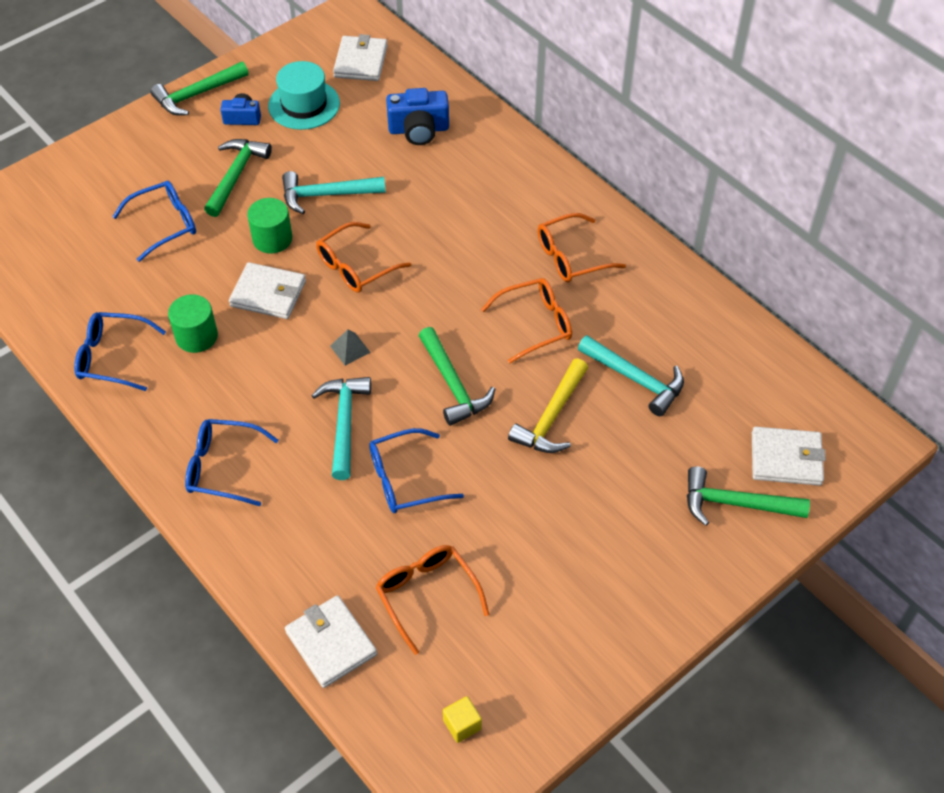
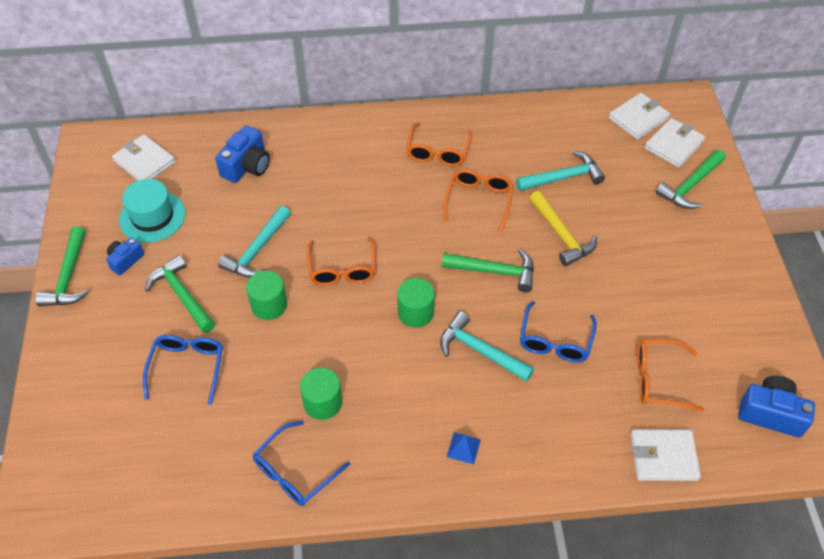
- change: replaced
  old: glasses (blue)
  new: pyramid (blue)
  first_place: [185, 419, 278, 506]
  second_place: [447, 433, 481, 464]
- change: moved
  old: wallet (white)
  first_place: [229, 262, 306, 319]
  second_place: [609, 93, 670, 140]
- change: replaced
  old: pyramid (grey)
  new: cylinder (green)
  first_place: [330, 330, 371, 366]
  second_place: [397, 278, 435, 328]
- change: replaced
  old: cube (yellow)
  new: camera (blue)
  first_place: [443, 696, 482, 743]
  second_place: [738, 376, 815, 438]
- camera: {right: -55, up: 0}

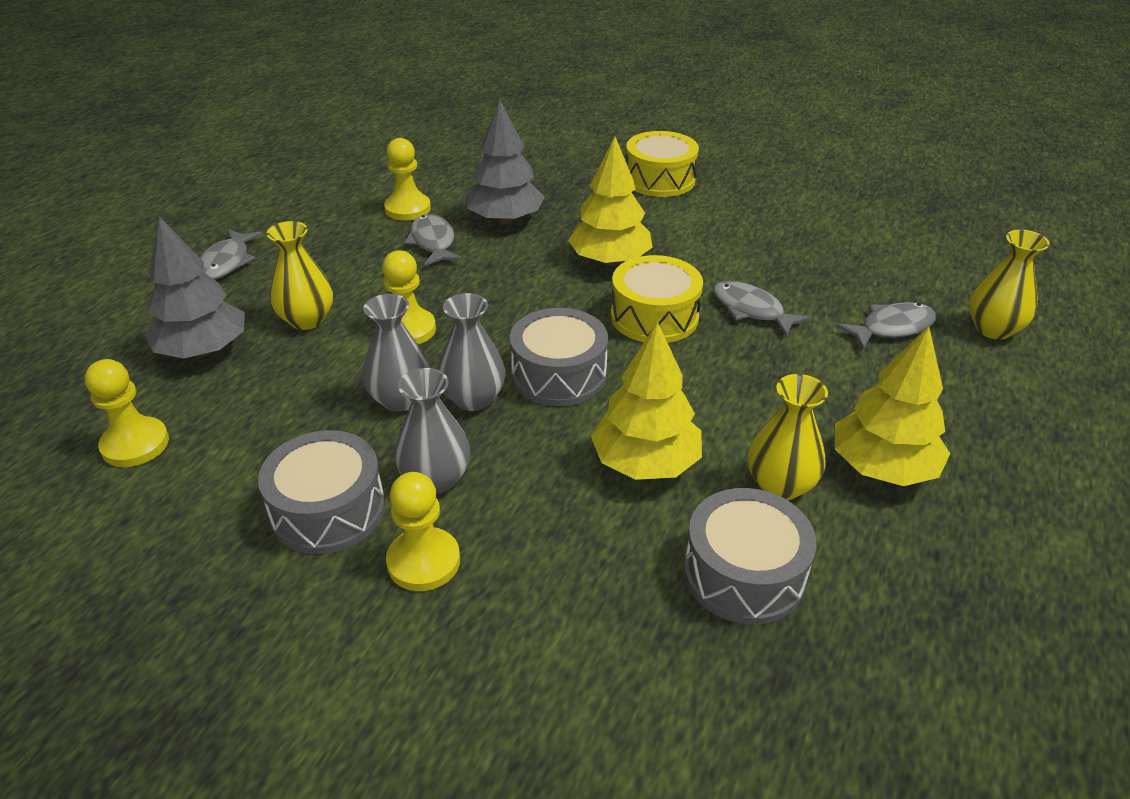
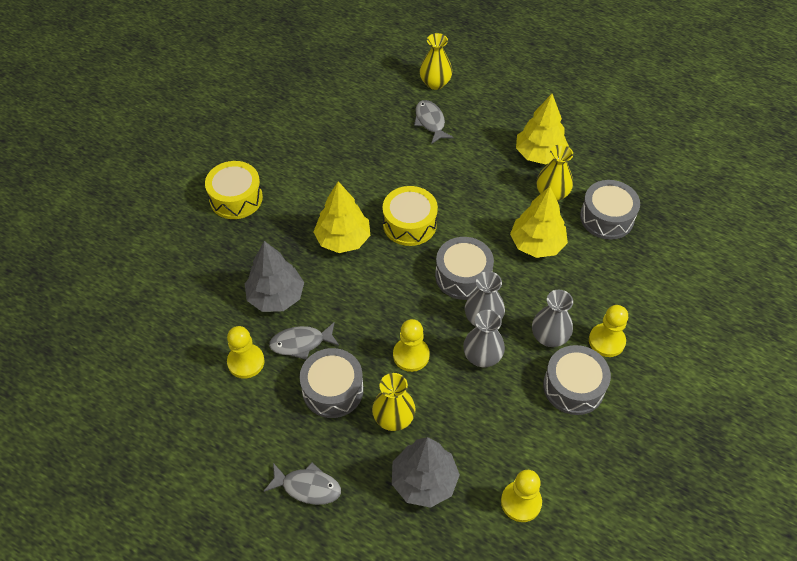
- change: removed
  old: fish (grey)
  first_place: [714, 280, 811, 337]
- change: added
  new: drum (grey)
  second_place: [300, 348, 364, 418]
- camera: {right: -85, up: 15}

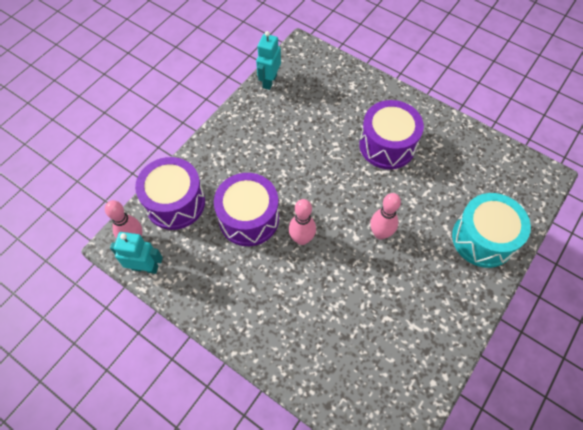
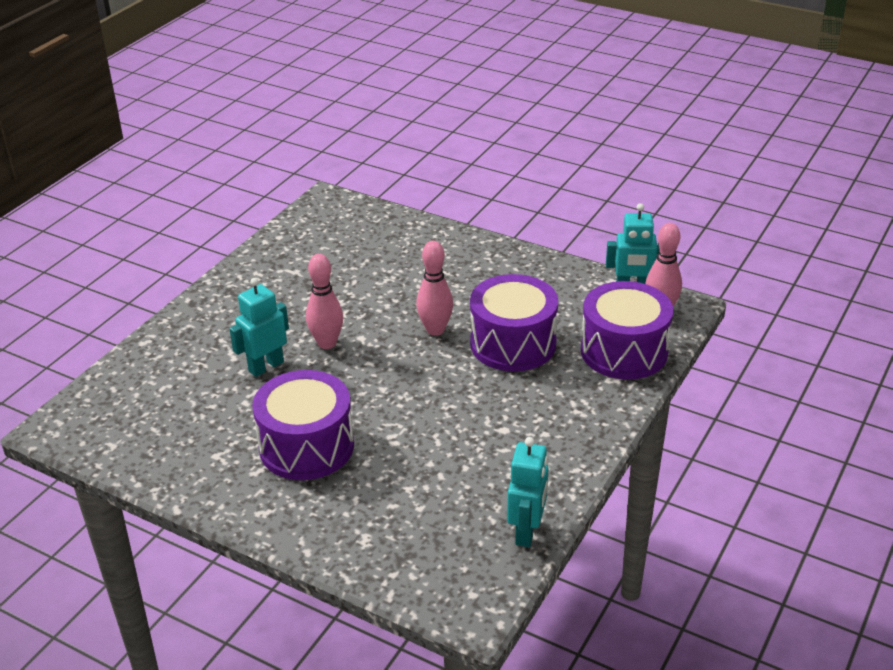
- change: removed
  old: drum (turquoise)
  first_place: [452, 193, 531, 268]
- change: added
  new: robot (turquoise)
  second_place: [229, 278, 289, 377]
- camera: {right: 175, up: -25}

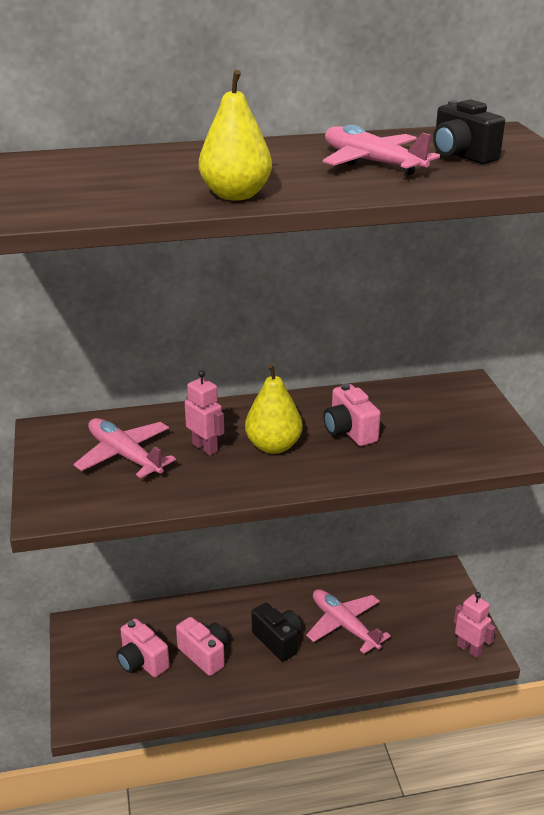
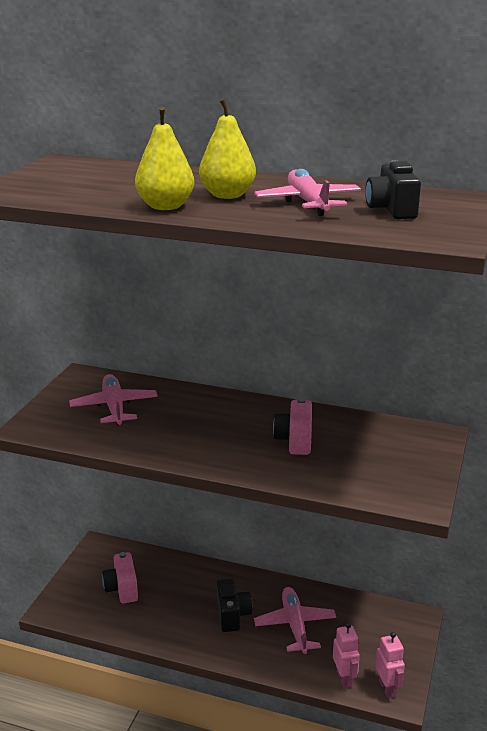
- change: removed
  old: camera (pink)
  first_place: [176, 617, 228, 676]
- change: moved
  old: robot (pink)
  first_place: [185, 370, 225, 456]
  second_place: [333, 623, 360, 689]
- change: moved
  old: pear (yellow)
  first_place: [245, 364, 303, 454]
  second_place: [199, 98, 256, 199]
- camera: {right: 30, up: -5}

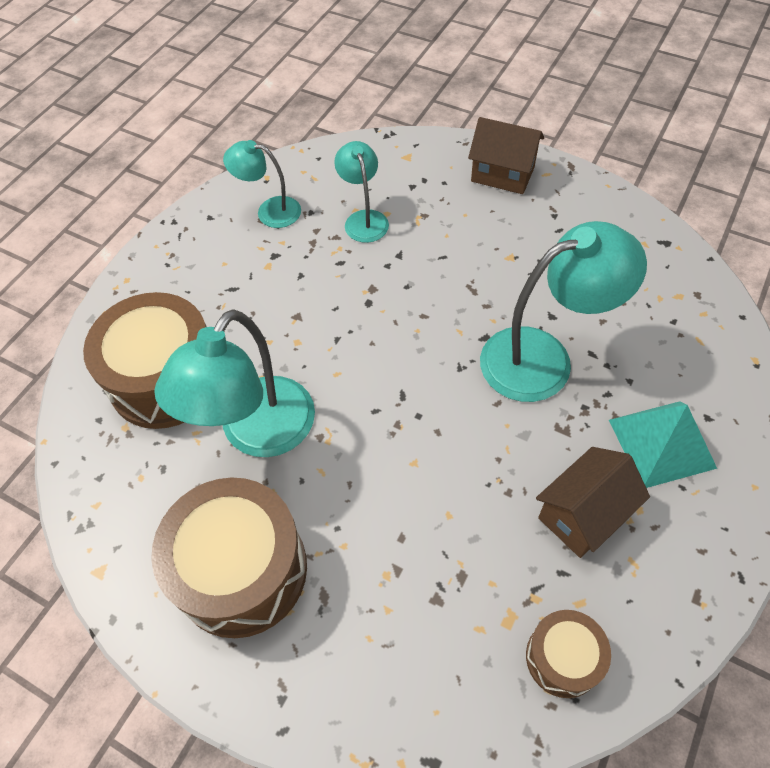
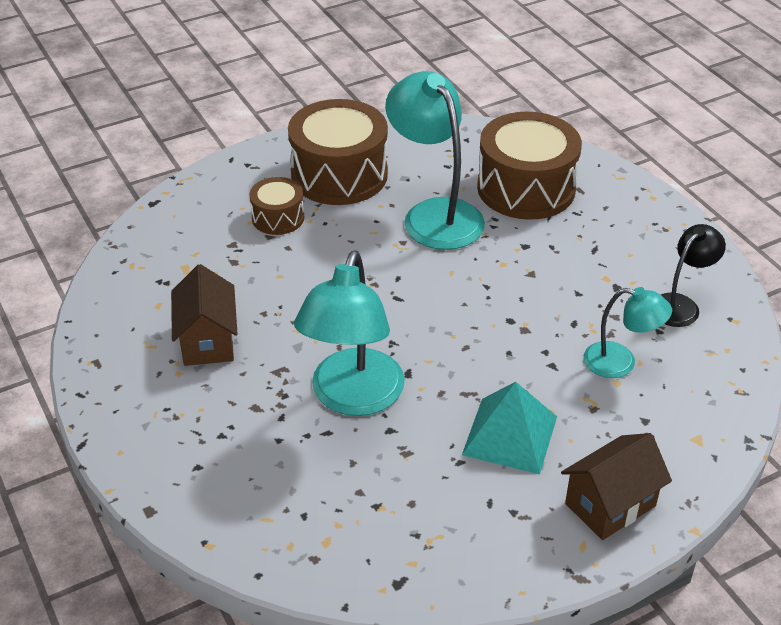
- change: recoloured
  old: lamp (turquoise)
  new: lamp (black)
  first_place: [223, 140, 301, 228]
  second_place: [661, 224, 726, 327]
- change: moved
  old: drum (brown)
  first_place: [526, 610, 611, 698]
  second_place: [249, 177, 305, 235]
- change: moved
  old: pyramid (turquoise)
  first_place: [609, 401, 717, 488]
  second_place: [462, 382, 557, 474]
- camera: {right: 120, up: -15}

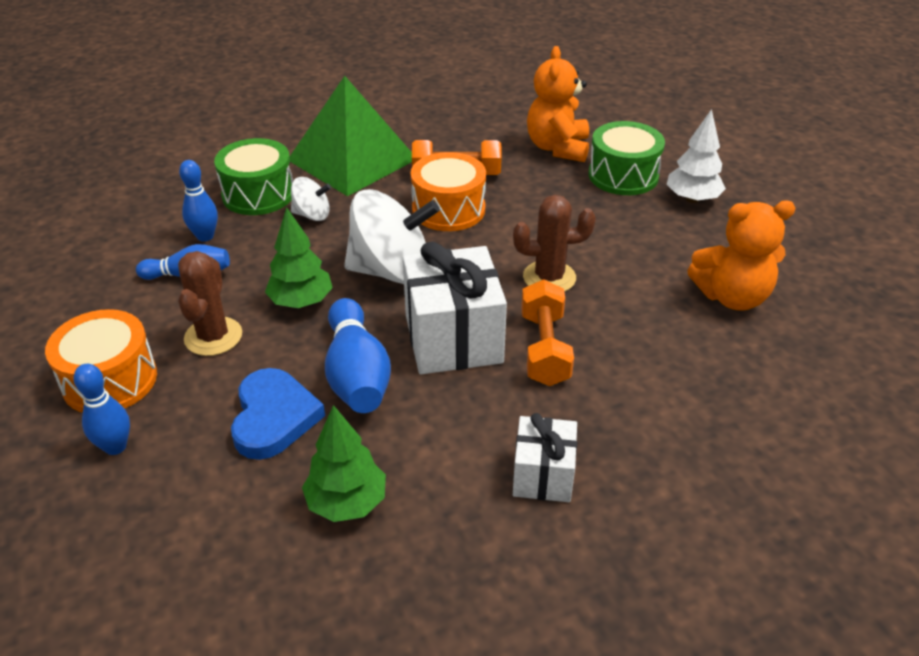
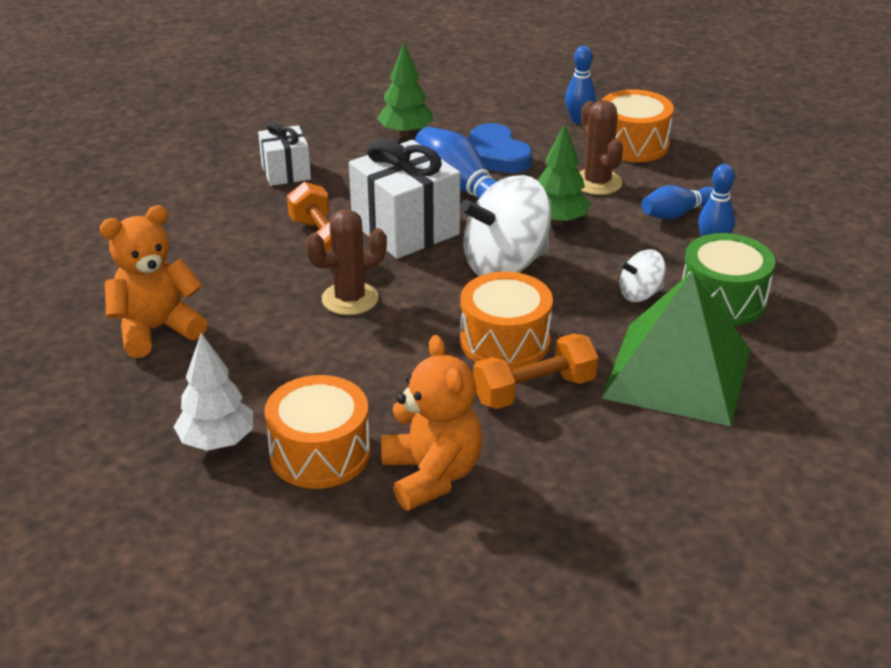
- change: recoloured
  old: drum (green)
  new: drum (orange)
  first_place: [588, 121, 665, 195]
  second_place: [264, 375, 370, 489]
- camera: {right: 155, up: -5}

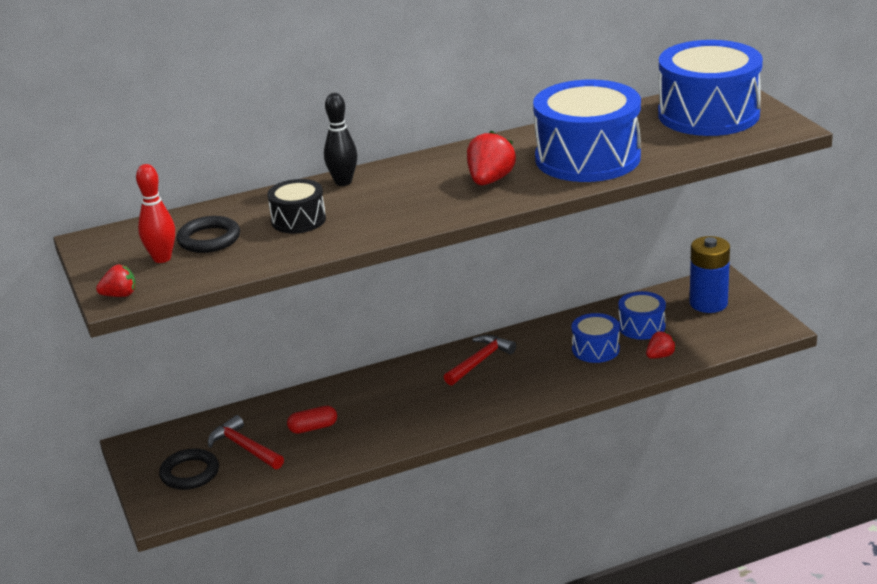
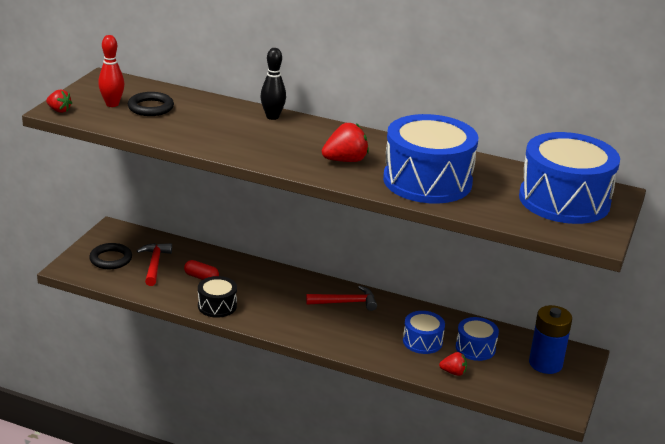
- change: moved
  old: drum (black)
  first_place: [267, 179, 326, 234]
  second_place: [198, 276, 237, 318]
- camera: {right: 40, up: 0}

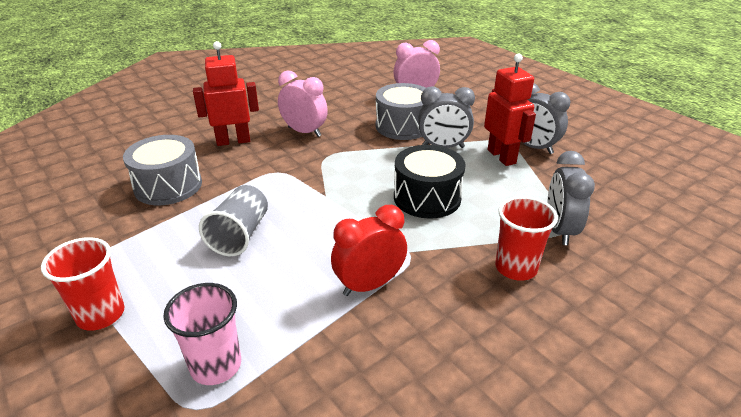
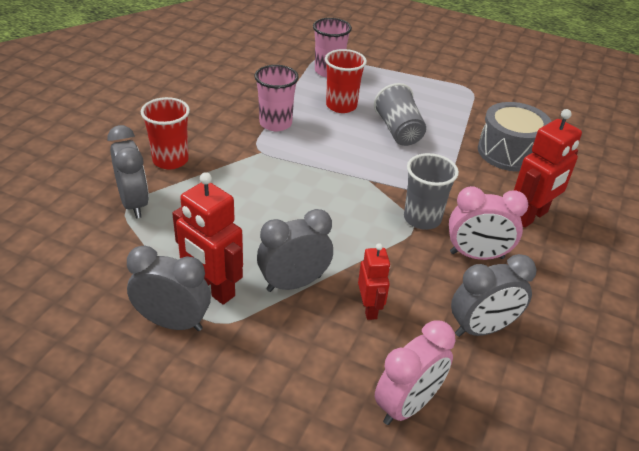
- change: moved
  old: cup (red)
  first_place: [41, 237, 124, 331]
  second_place: [325, 49, 367, 113]
- change: replaced
  old: clock (red)
  new: cup (pink)
  first_place: [331, 205, 407, 296]
  second_place: [254, 65, 299, 131]
- change: replaced
  old: drum (grey)
  new: robot (red)
  first_place: [376, 83, 425, 140]
  second_place: [358, 243, 390, 320]
- change: removed
  old: drum (black)
  first_place: [394, 145, 465, 219]
- change: added
  new: cup (grey)
  second_place: [404, 153, 459, 230]
- change: added
  new: clock (grey)
  second_place: [451, 254, 537, 337]
- camera: {right: 150, up: 5}

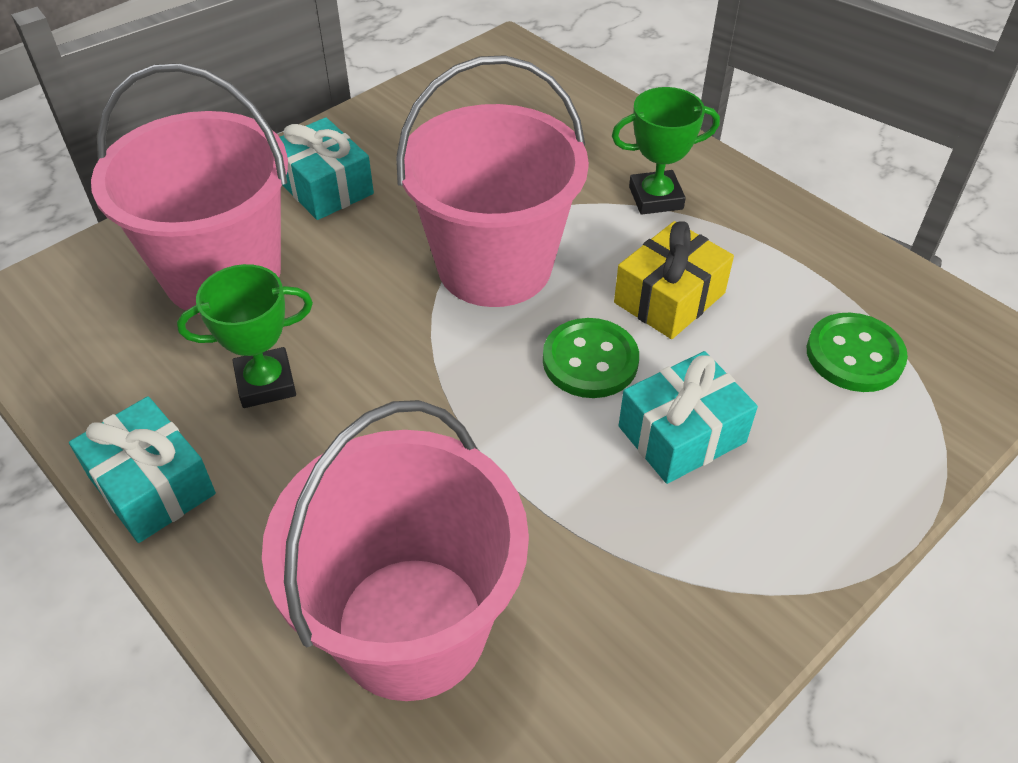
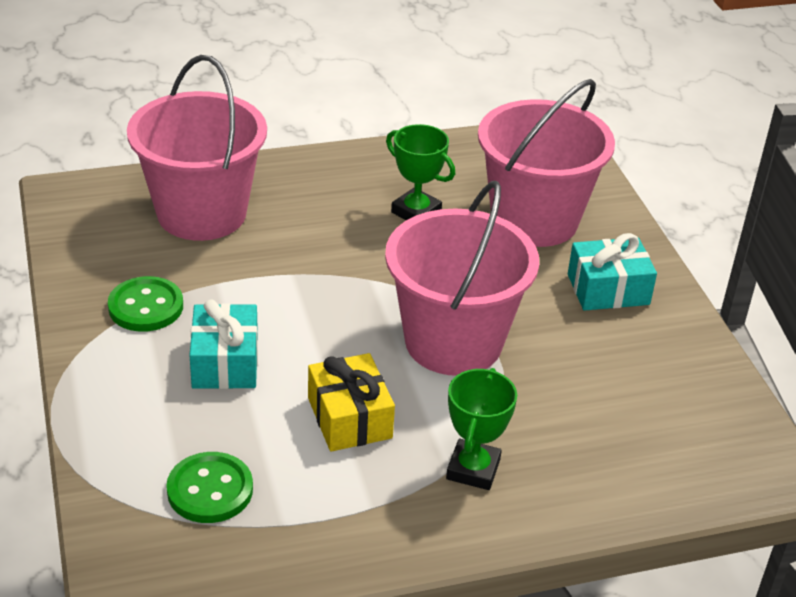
- change: removed
  old: gift (turquoise)
  first_place: [69, 396, 216, 543]
- change: turned
  old: trophy (green)
  first_place: [177, 264, 313, 408]
  second_place: [386, 124, 455, 220]
  degrees: -60
- change: moved
  old: button (green)
  first_place: [543, 318, 639, 398]
  second_place: [108, 276, 183, 332]
- camera: {right: 115, up: -10}

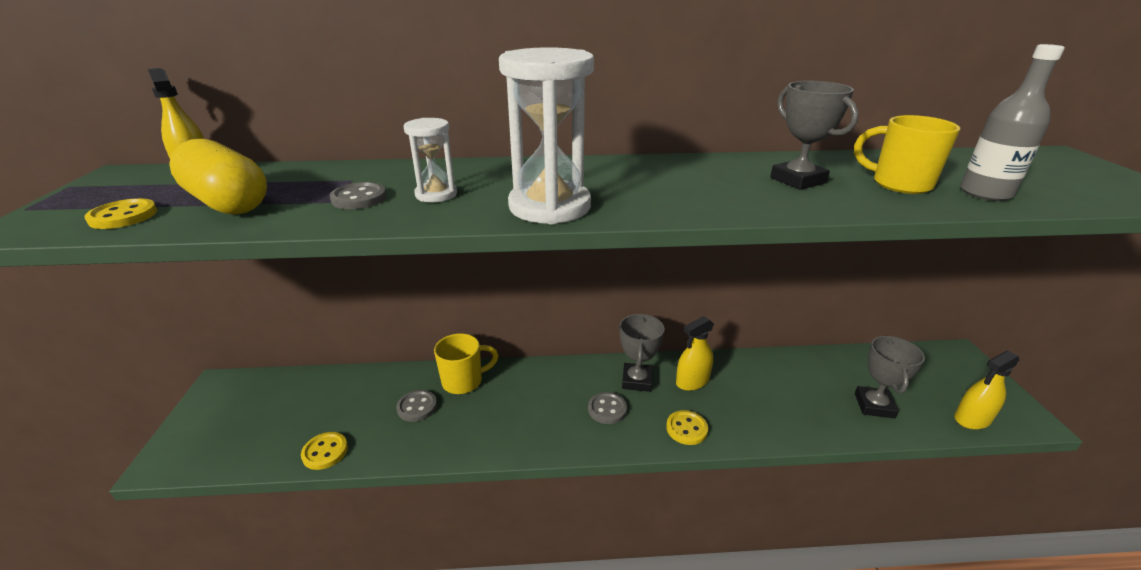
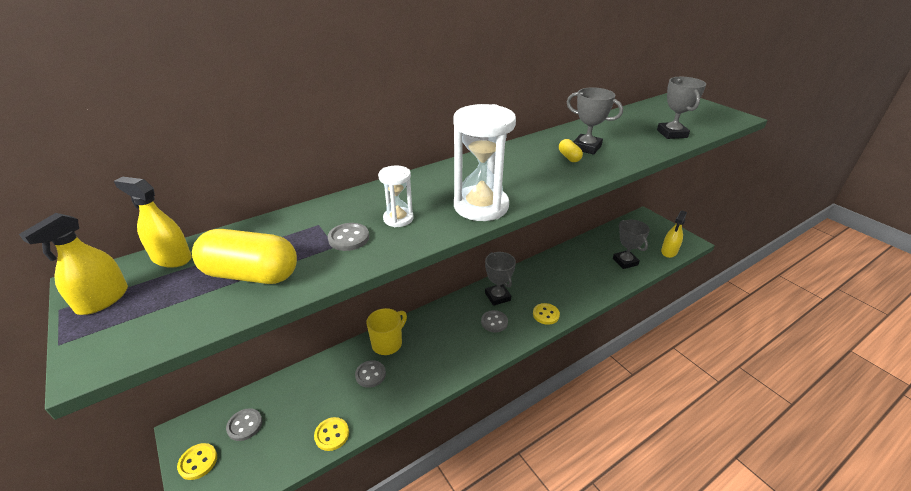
- change: moved
  old: button (yellow)
  first_place: [85, 198, 157, 229]
  second_place: [177, 443, 217, 480]
- change: moved
  old: spray bottle (yellow)
  first_place: [676, 316, 714, 391]
  second_place: [19, 213, 128, 315]
- change: removed
  old: mug (yellow)
  first_place: [854, 115, 960, 194]
- change: replaced
  old: bottle (grey)
  new: trophy (grey)
  first_place: [960, 44, 1065, 201]
  second_place: [657, 77, 706, 139]
- change: added
  new: button (grey)
  second_place: [226, 408, 262, 441]
- change: added
  new: capsule (yellow)
  second_place: [559, 139, 583, 162]
- camera: {right: -30, up: 5}

